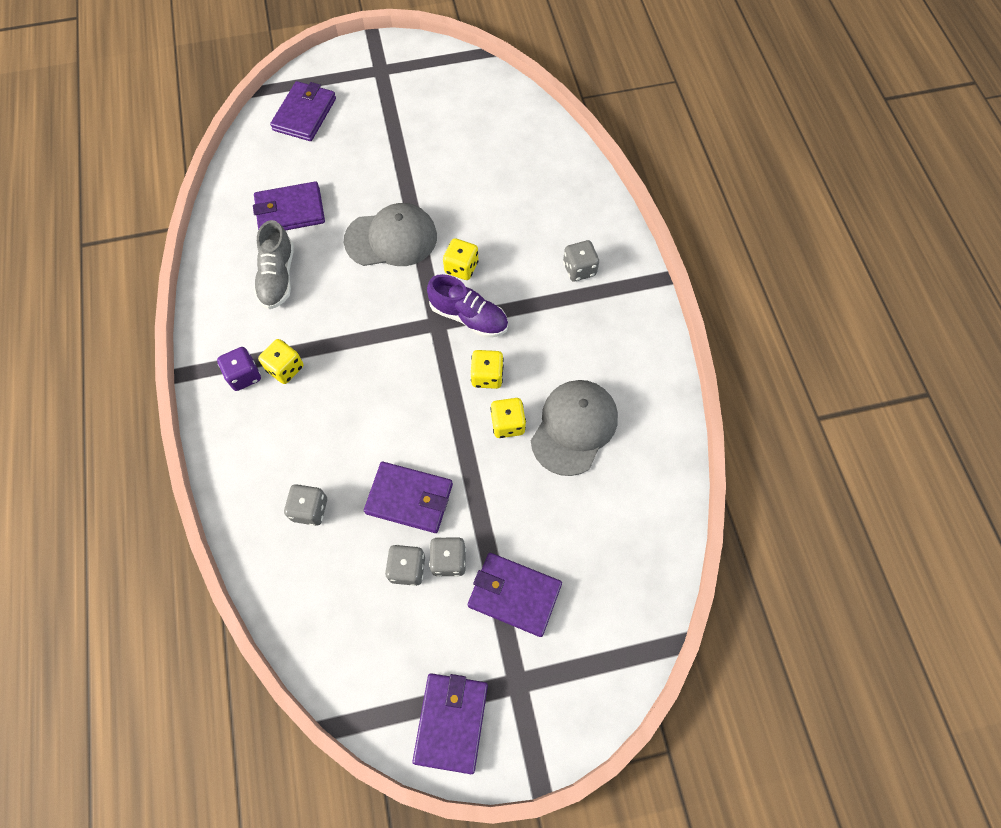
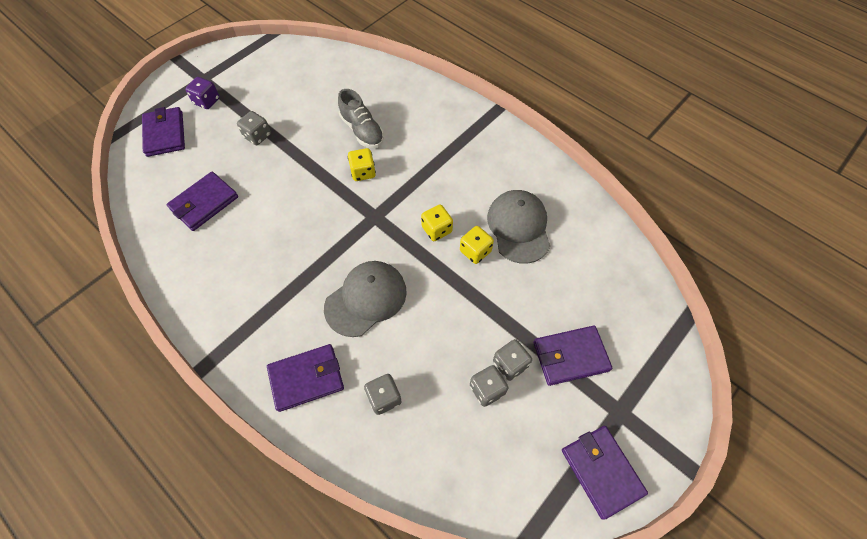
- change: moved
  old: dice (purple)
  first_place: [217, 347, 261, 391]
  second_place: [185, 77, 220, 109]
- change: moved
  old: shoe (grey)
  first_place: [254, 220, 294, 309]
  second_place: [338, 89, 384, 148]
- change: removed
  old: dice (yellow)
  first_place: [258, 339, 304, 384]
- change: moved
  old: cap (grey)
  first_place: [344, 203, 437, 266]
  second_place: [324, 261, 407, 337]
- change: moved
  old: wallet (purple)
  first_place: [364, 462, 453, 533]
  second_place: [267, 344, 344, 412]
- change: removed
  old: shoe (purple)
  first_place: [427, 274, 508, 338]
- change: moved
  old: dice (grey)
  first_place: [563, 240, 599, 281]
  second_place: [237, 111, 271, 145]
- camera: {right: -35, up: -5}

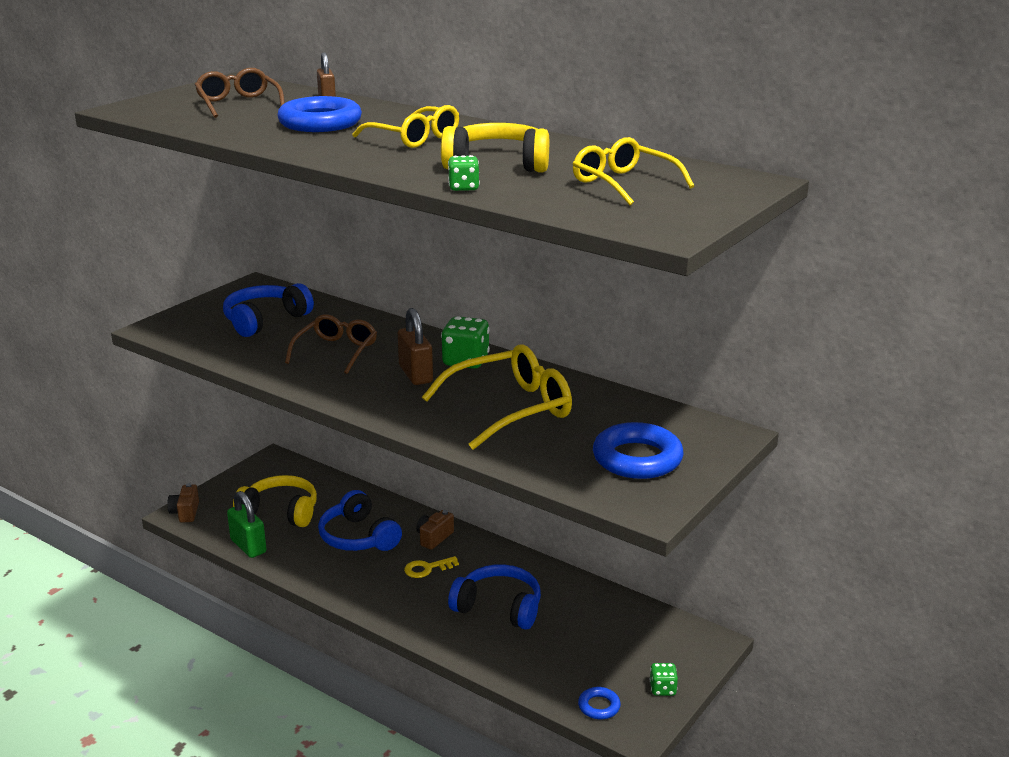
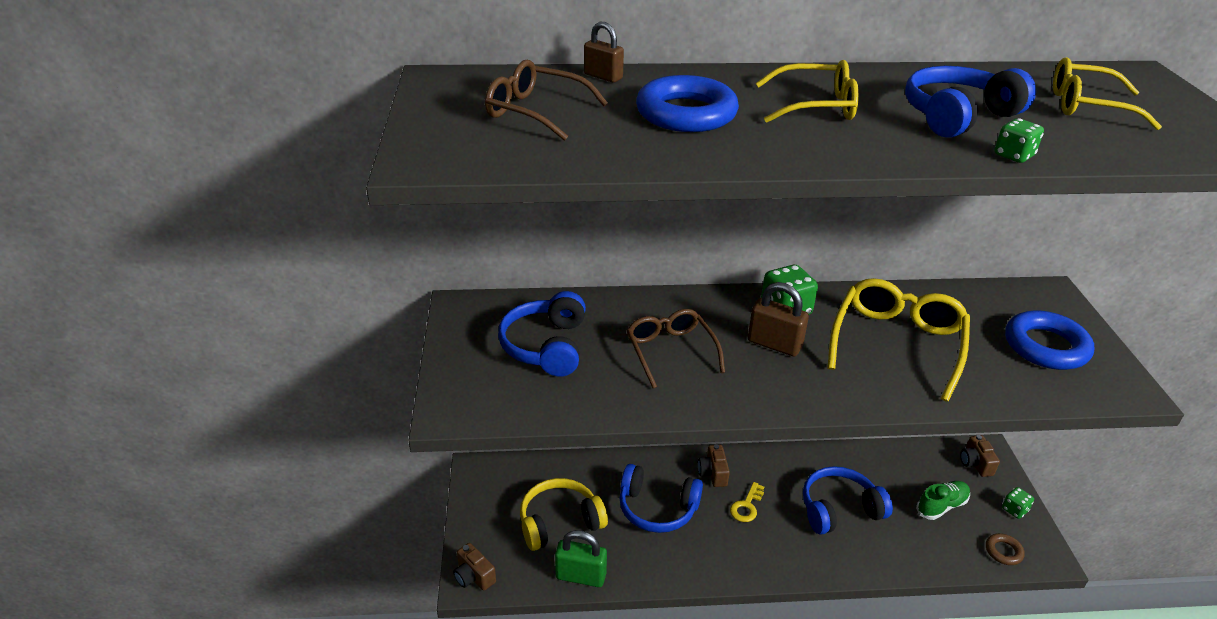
- change: recoloured
  old: headphones (yellow)
  new: headphones (blue)
  first_place: [441, 123, 549, 173]
  second_place: [905, 66, 1036, 138]
- change: recoloured
  old: ring (blue)
  new: ring (brown)
  first_place: [578, 687, 621, 719]
  second_place: [986, 533, 1025, 565]
- change: added
  new: shoe (green)
  second_place: [916, 481, 970, 520]
- change: added
  new: camera (brown)
  second_place: [960, 435, 1000, 477]
- camera: {right: -40, up: 10}

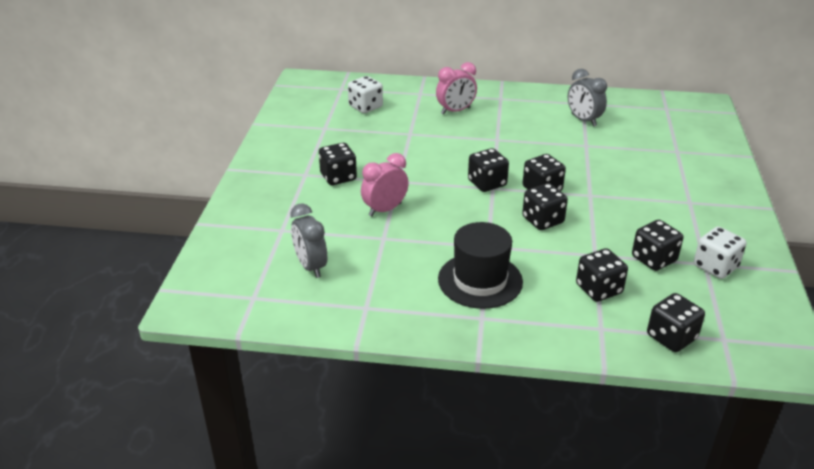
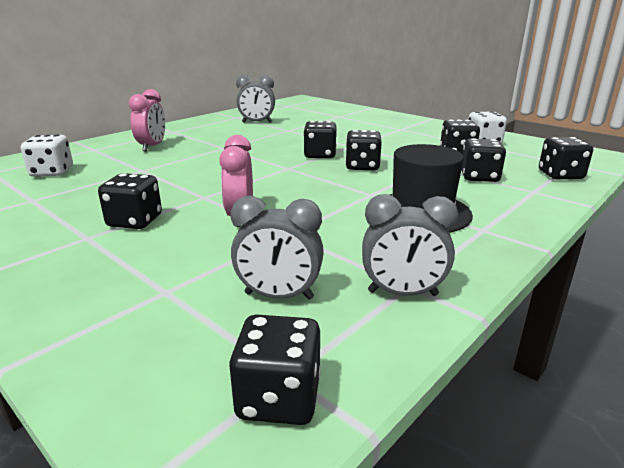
- change: moved
  old: dice (black)
  first_place: [468, 148, 509, 192]
  second_place: [229, 314, 321, 425]
- change: added
  new: clock (grey)
  second_place: [362, 194, 458, 296]
- camera: {right: -55, up: -10}

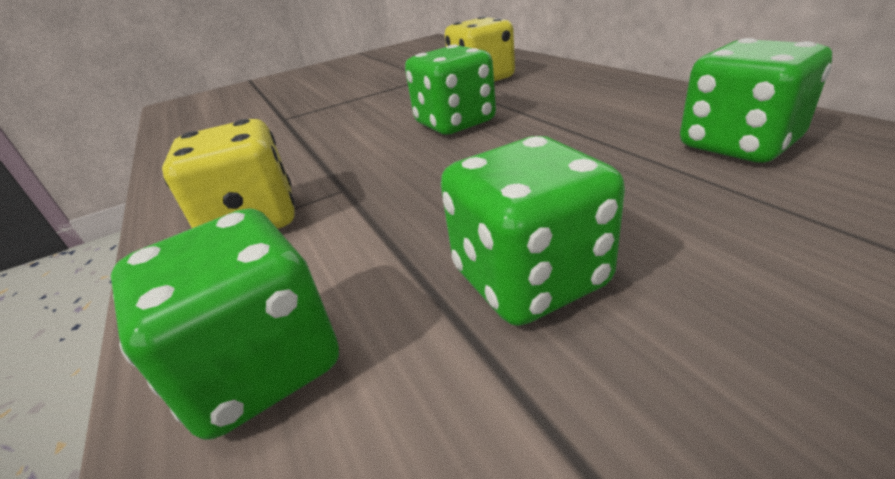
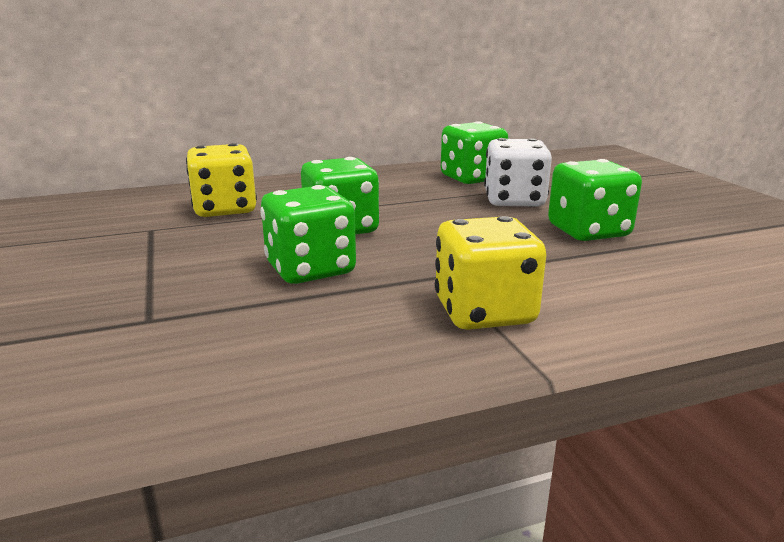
- change: moved
  old: dice (green)
  first_place: [111, 208, 339, 440]
  second_place: [260, 185, 356, 284]
- change: added
  new: dice (white)
  second_place: [484, 138, 552, 207]
- camera: {right: -85, up: -10}

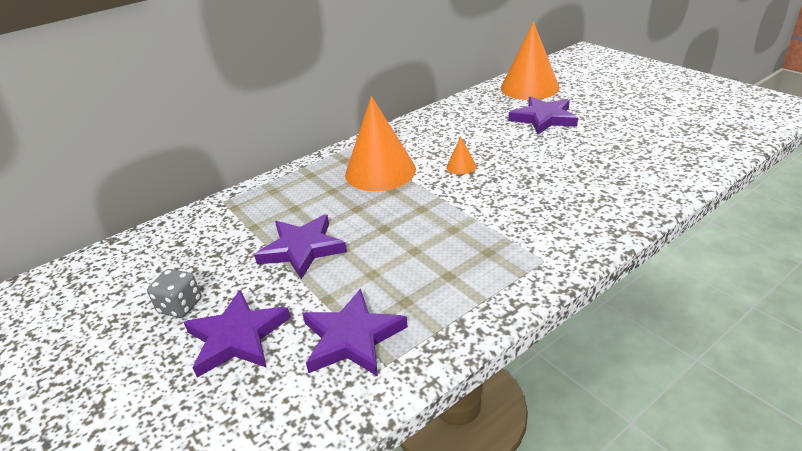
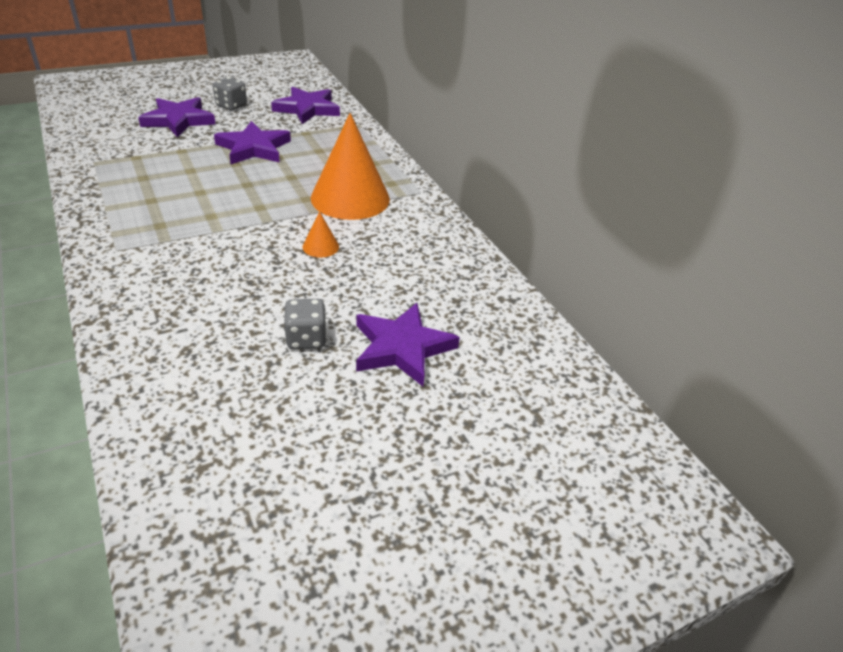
- change: moved
  old: star (purple)
  first_place: [302, 289, 408, 377]
  second_place: [271, 87, 340, 124]
- change: removed
  old: cone (orange)
  first_place: [501, 21, 560, 100]
- change: added
  new: dice (grey)
  second_place: [284, 299, 327, 349]
- camera: {right: 95, up: 5}

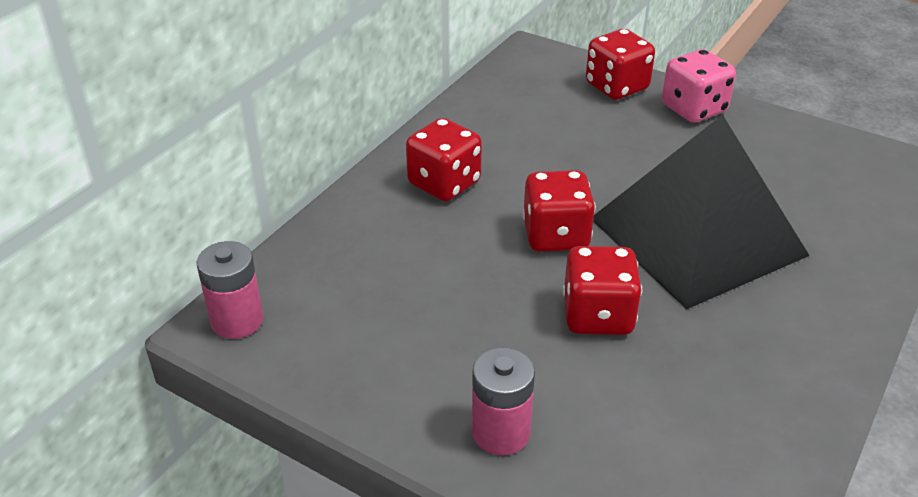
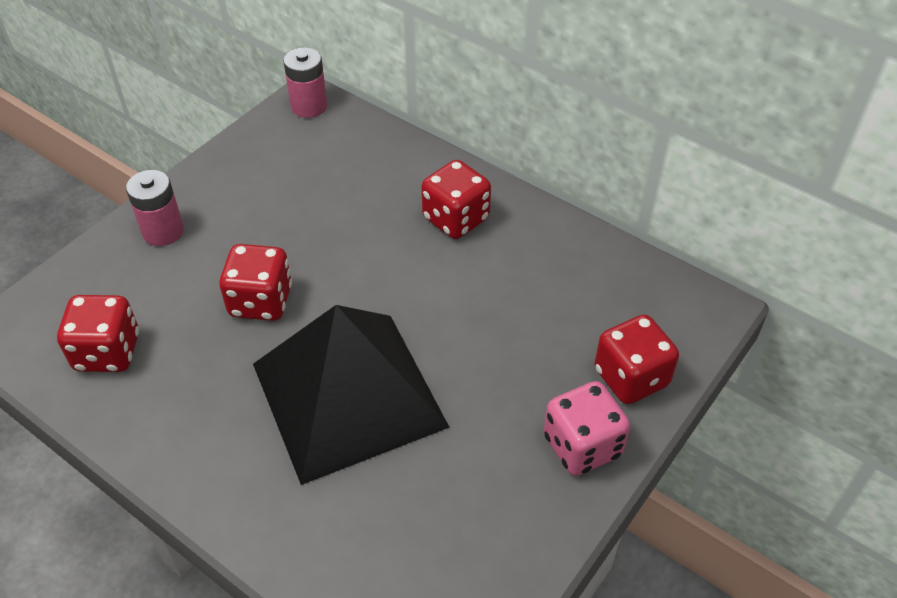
- change: moved
  old: dice (red)
  first_place: [523, 170, 596, 252]
  second_place: [57, 295, 139, 372]
- camera: {right: 95, up: 10}

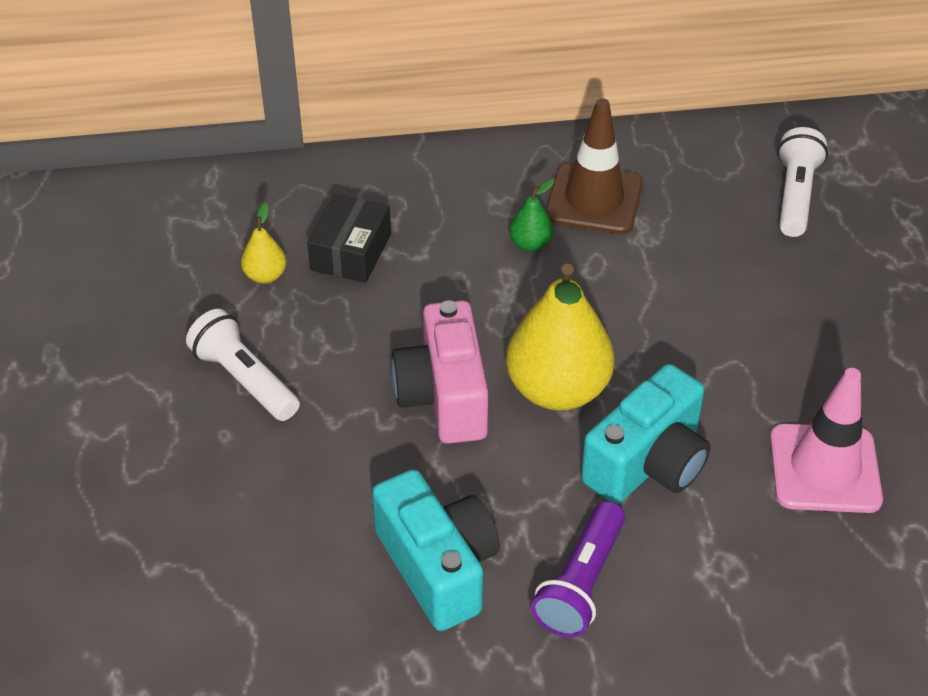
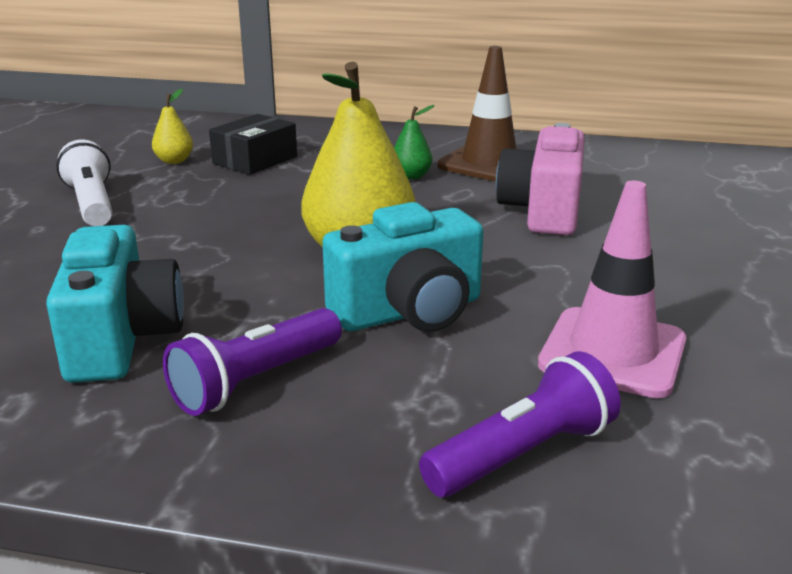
- change: moved
  old: camera (pink)
  first_place: [391, 300, 489, 444]
  second_place: [496, 123, 585, 235]
- change: removed
  old: flashlight (white)
  first_place: [777, 127, 828, 237]
- change: added
  new: flashlight (purple)
  second_place: [419, 351, 621, 497]
- camera: {right: 20, up: -20}

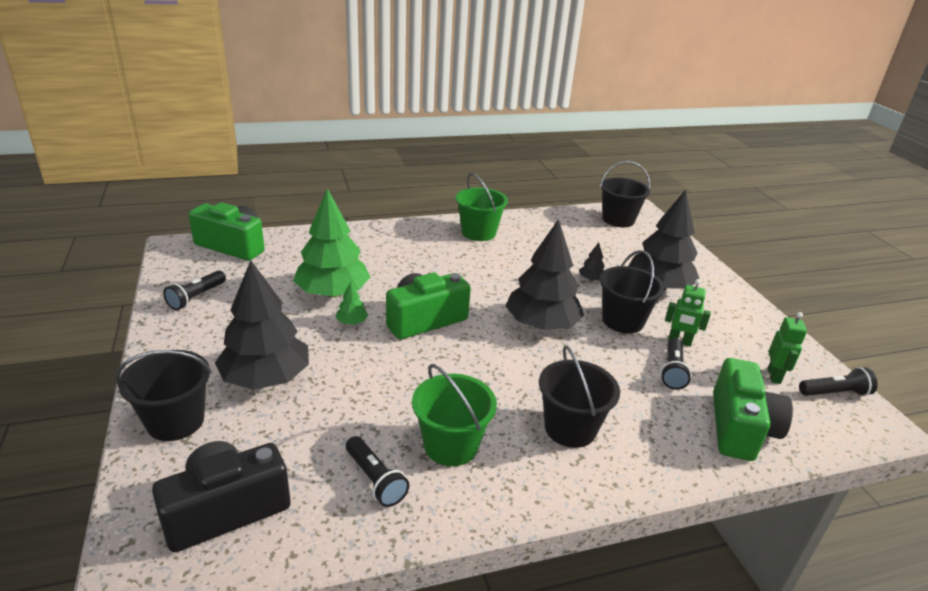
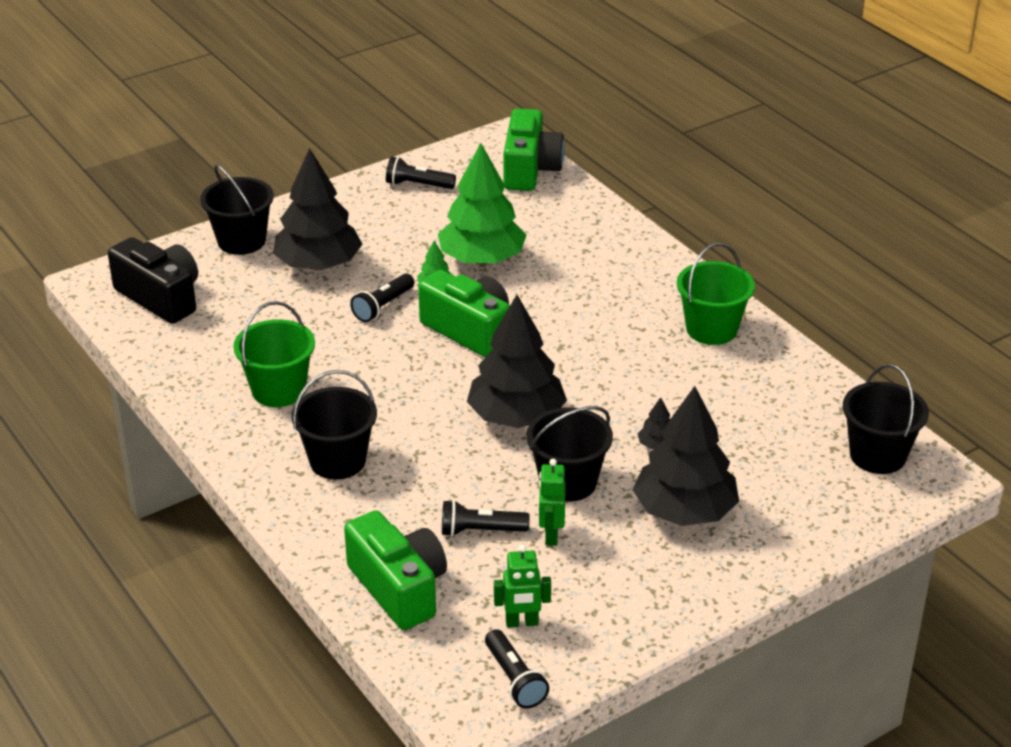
- change: moved
  old: flashlight (black)
  first_place: [346, 436, 409, 507]
  second_place: [350, 273, 415, 322]
- change: turned
  old: camera (green)
  first_place: [713, 358, 793, 461]
  second_place: [344, 510, 447, 630]
  degrees: -120
- camera: {right: 75, up: 5}

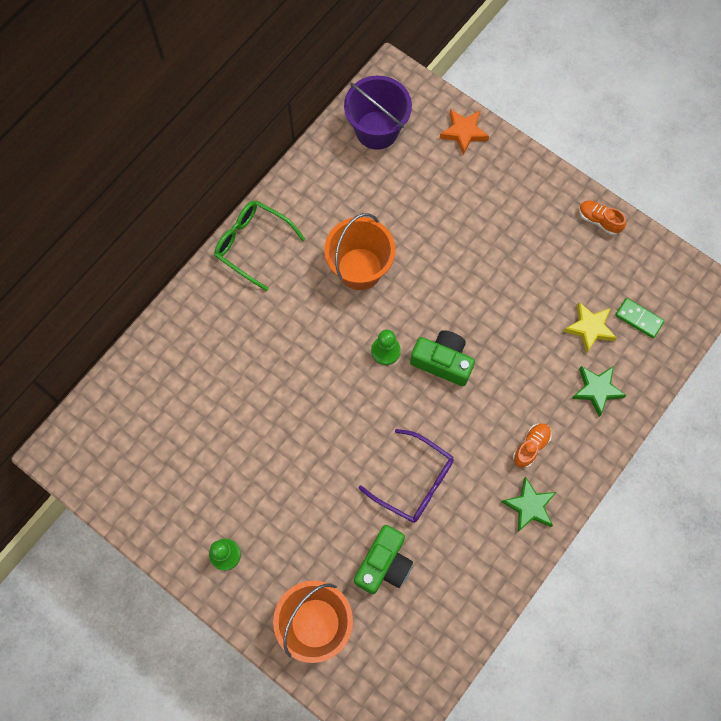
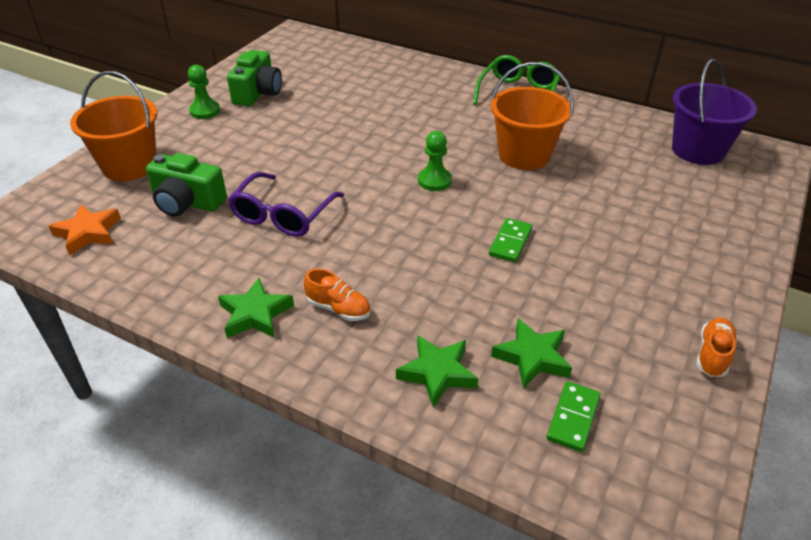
- change: moved
  old: camera (green)
  first_place: [410, 330, 475, 386]
  second_place: [227, 50, 282, 106]
- change: moved
  old: star (orange)
  first_place: [439, 109, 489, 155]
  second_place: [49, 204, 121, 256]
- change: recoloured
  old: star (yellow)
  new: star (green)
  first_place: [563, 302, 617, 354]
  second_place: [491, 319, 572, 389]
- change: added
  new: domino (green)
  second_place: [489, 218, 532, 263]
- camera: {right: 80, up: -30}

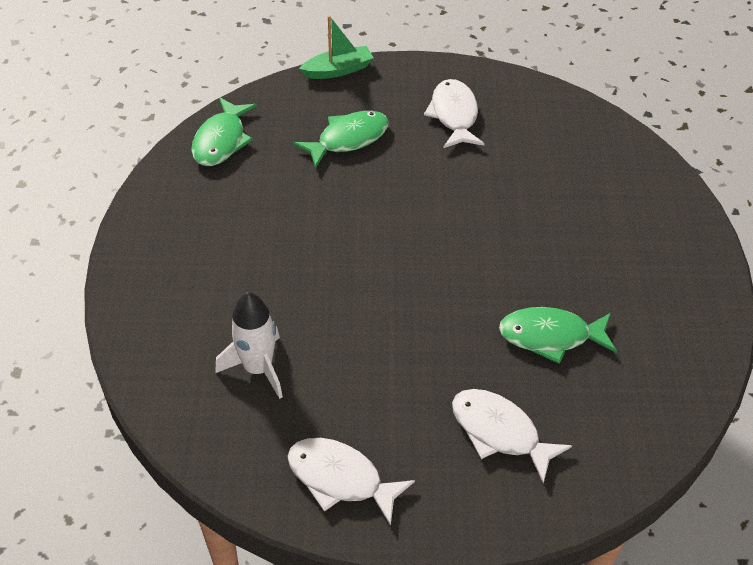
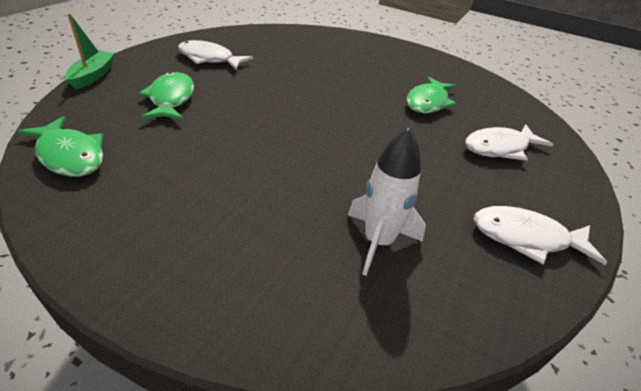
- change: turned
  old: fish (white)
  first_place: [287, 438, 415, 526]
  second_place: [474, 206, 607, 265]
  degrees: 45
- camera: {right: -65, up: -10}

